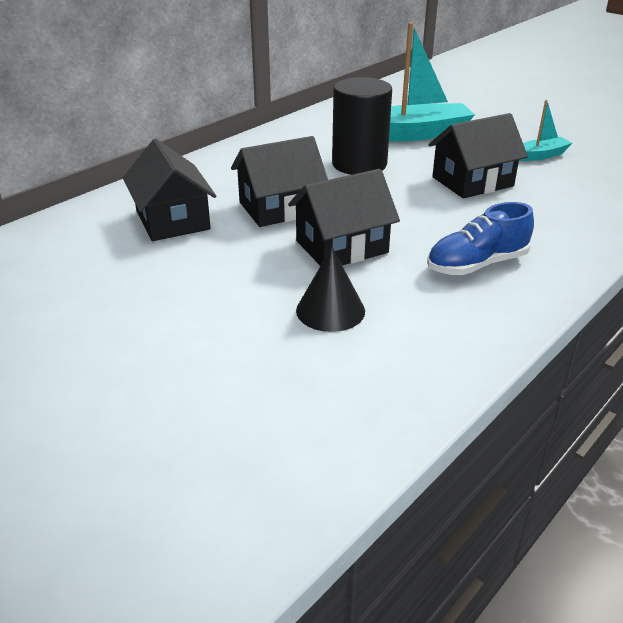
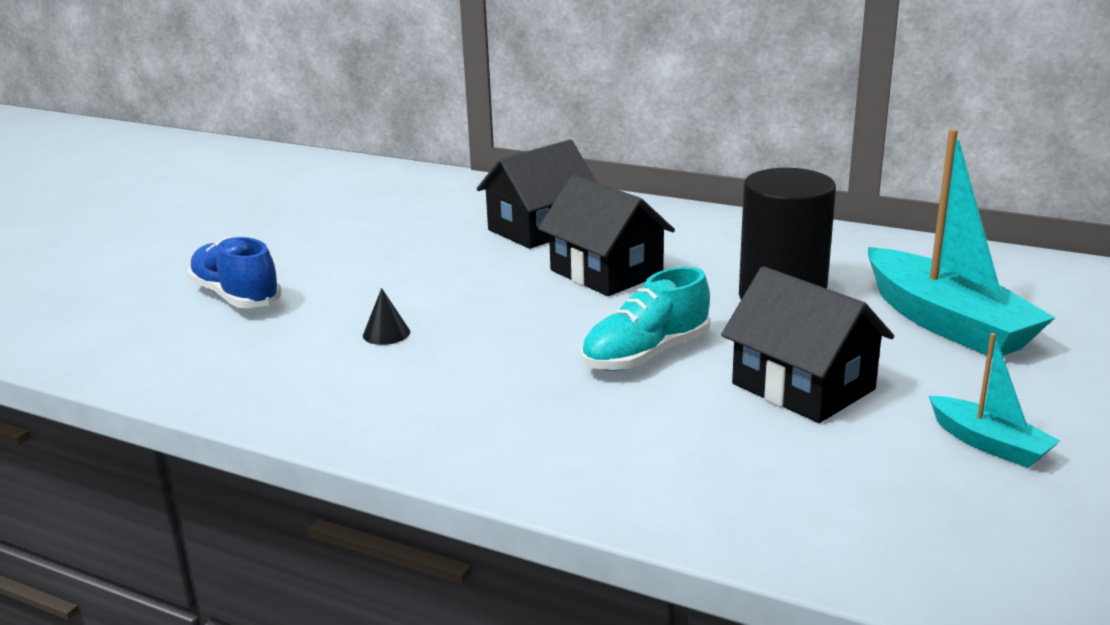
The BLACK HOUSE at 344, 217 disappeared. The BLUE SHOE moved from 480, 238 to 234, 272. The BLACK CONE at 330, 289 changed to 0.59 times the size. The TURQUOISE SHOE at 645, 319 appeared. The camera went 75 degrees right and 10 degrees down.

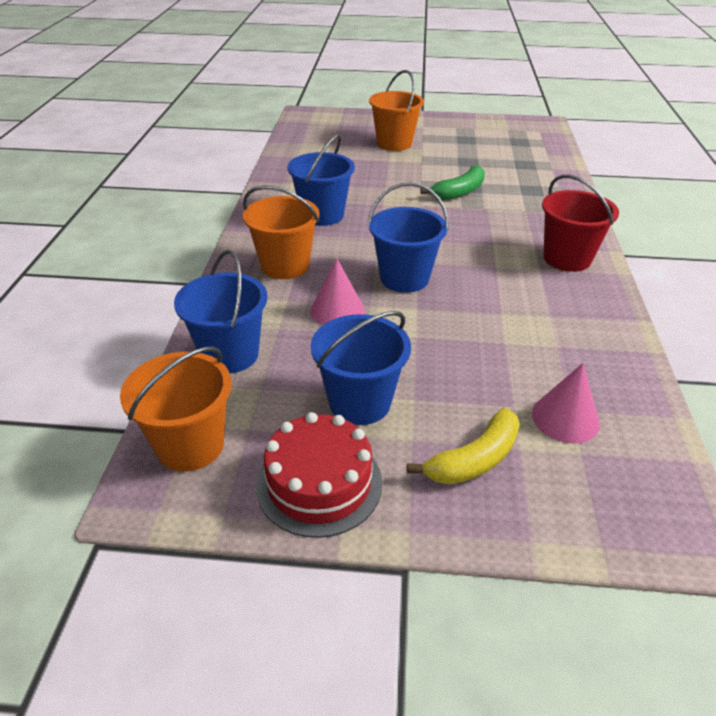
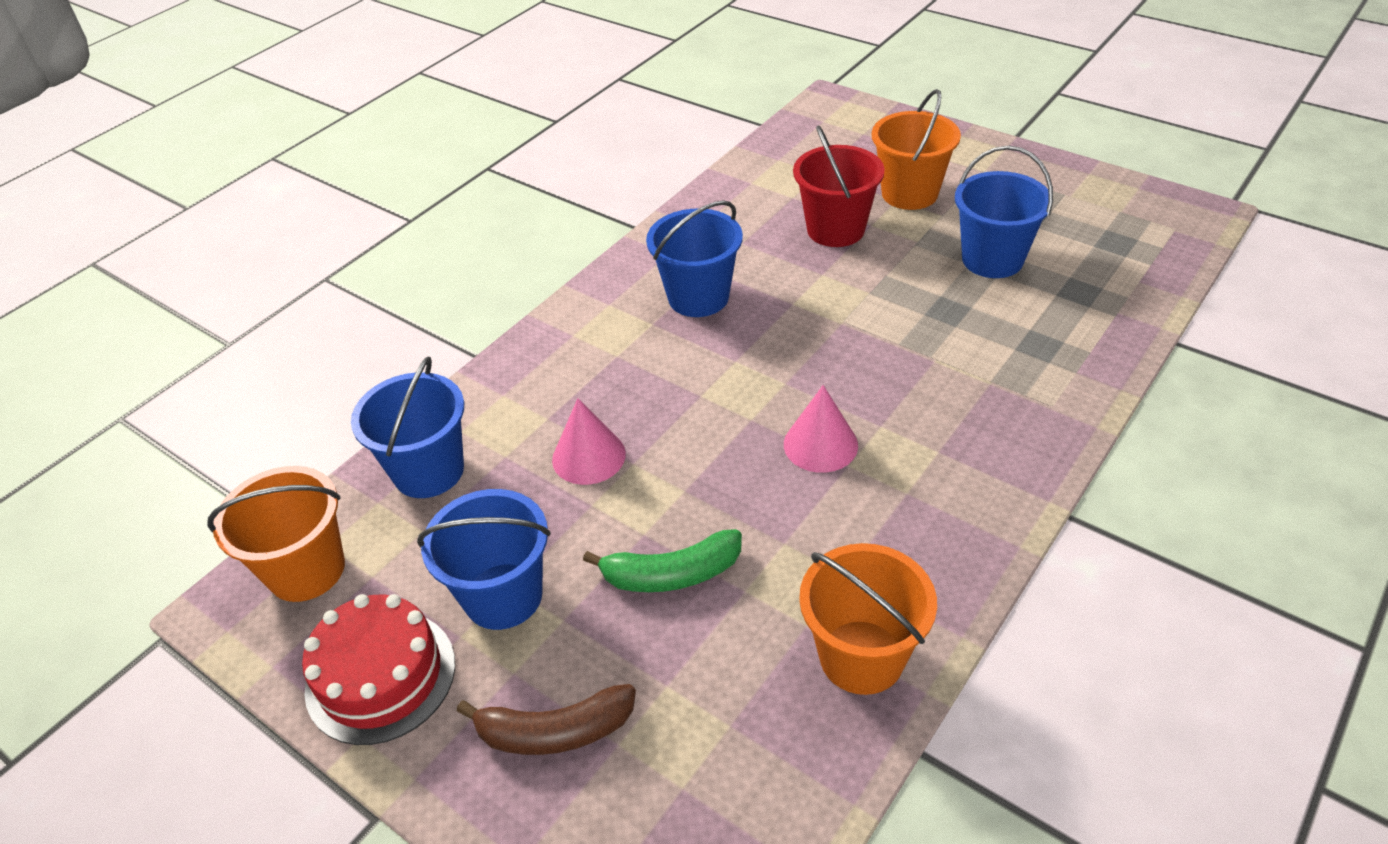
The GREEN BANANA moved from 452, 182 to 662, 560. The RED BUCKET moved from 580, 223 to 839, 186. The BLUE BUCKET moved from 408, 237 to 1004, 212. The ORANGE BUCKET moved from 281, 232 to 868, 619. The PINK CONE moved from 566, 403 to 821, 429. The YELLOW BANANA at 463, 446 became the BROWN BANANA at 546, 719. The camera went 35 degrees right and 5 degrees up.

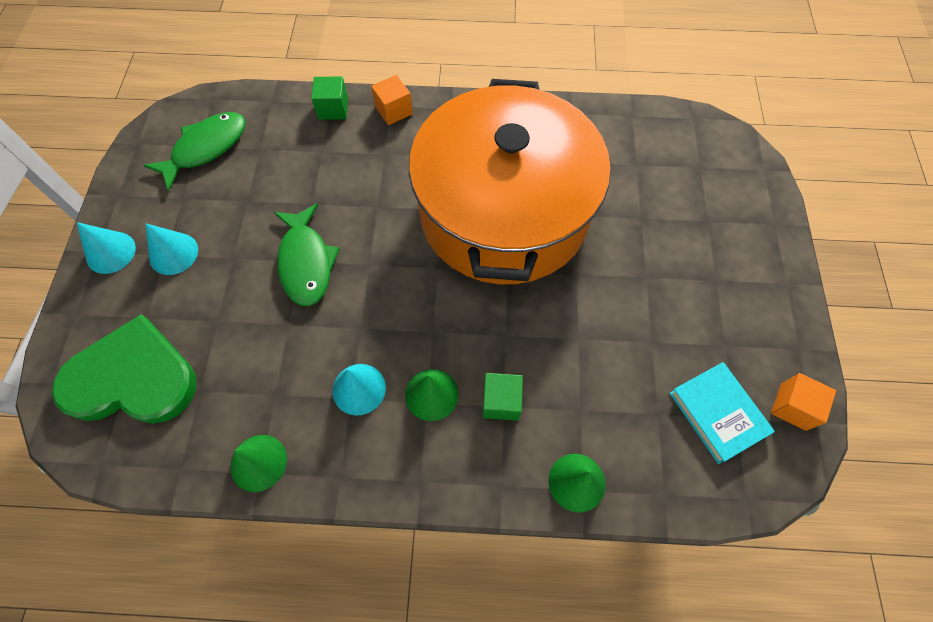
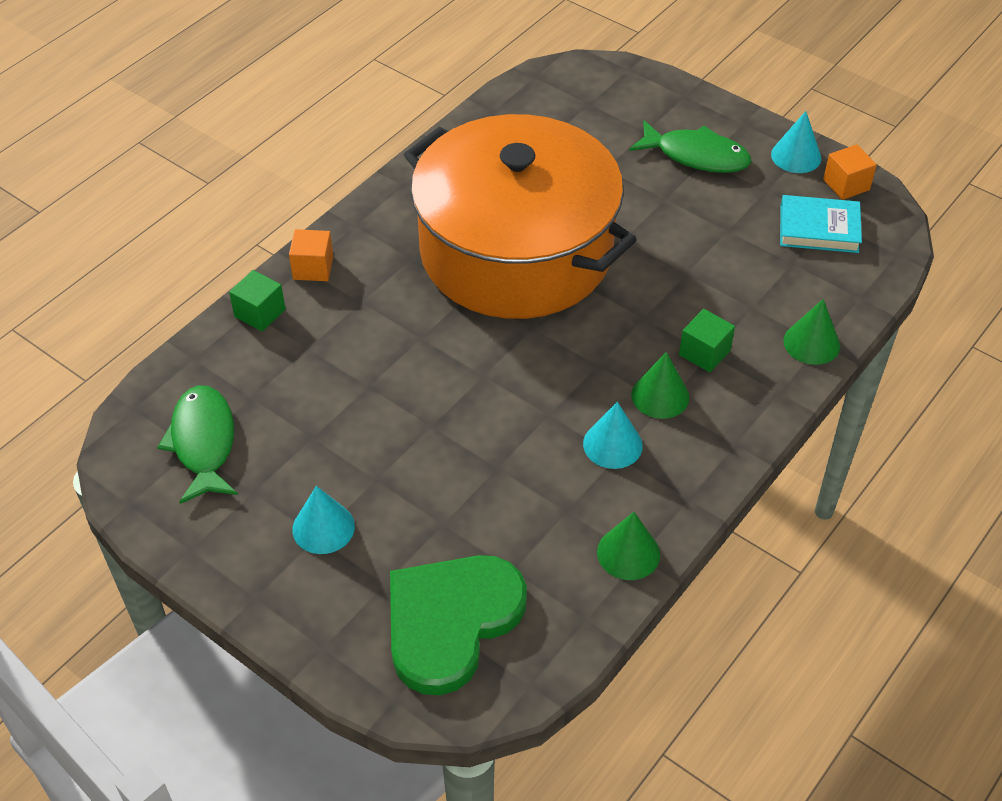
The GREEN FISH moved from 307, 254 to 690, 146. The TURQUOISE CONE moved from 106, 248 to 796, 142. The camera went 55 degrees left and 15 degrees down.

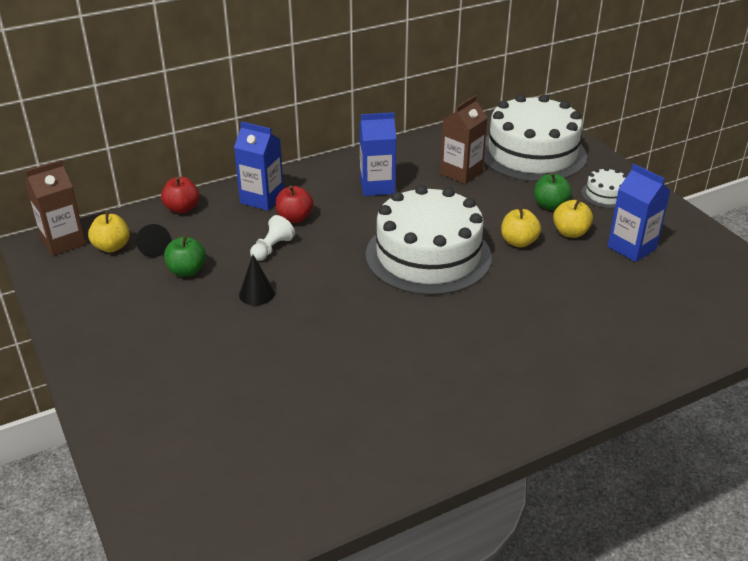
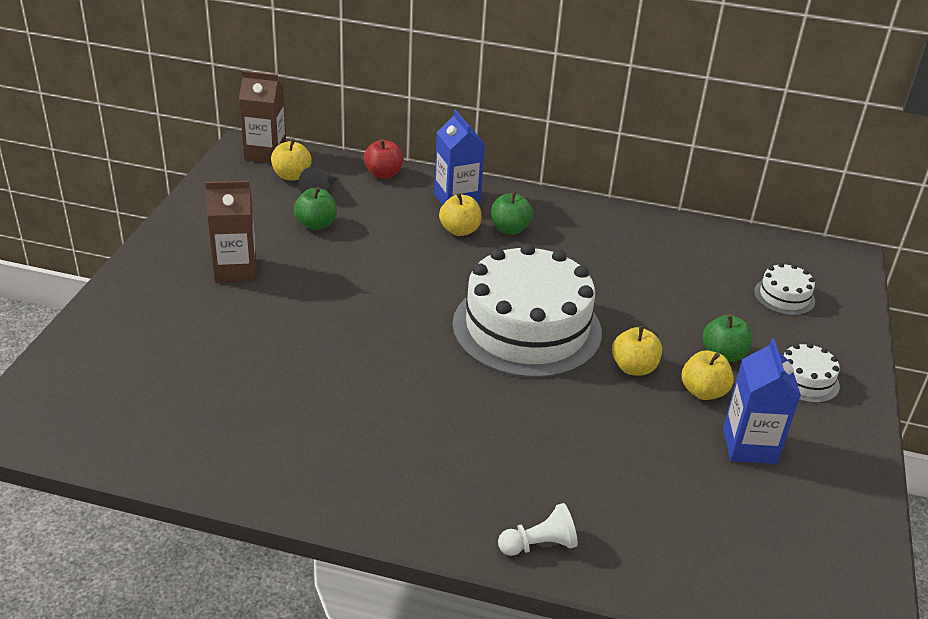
The WHITE CAKE at 535, 138 changed to 0.43 times the size. The BROWN CARTON moved from 464, 139 to 231, 231. The BLUE CARTON at 377, 154 disappeared. The RED APPLE at 294, 204 became the YELLOW APPLE at 460, 214. The WHITE PAWN moved from 272, 238 to 538, 529. The BLACK CONE at 257, 280 disappeared. The GREEN APPLE at 512, 212 appeared. The camera went 40 degrees right and 0 degrees up.

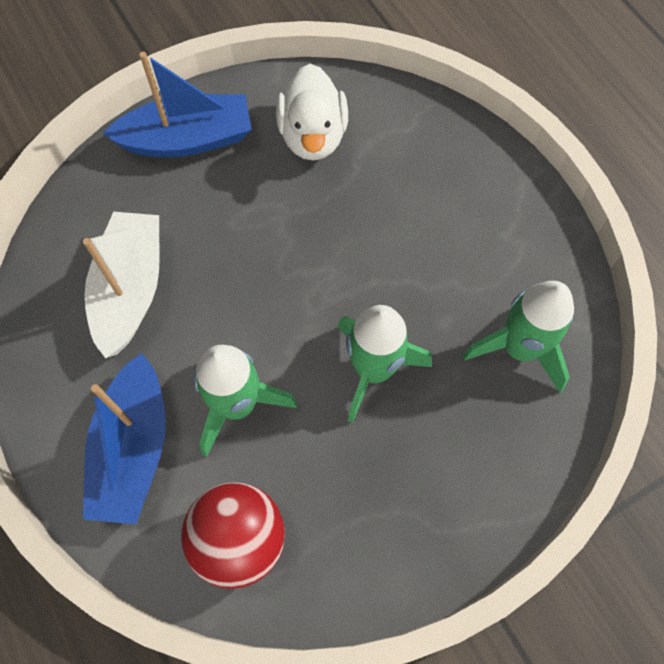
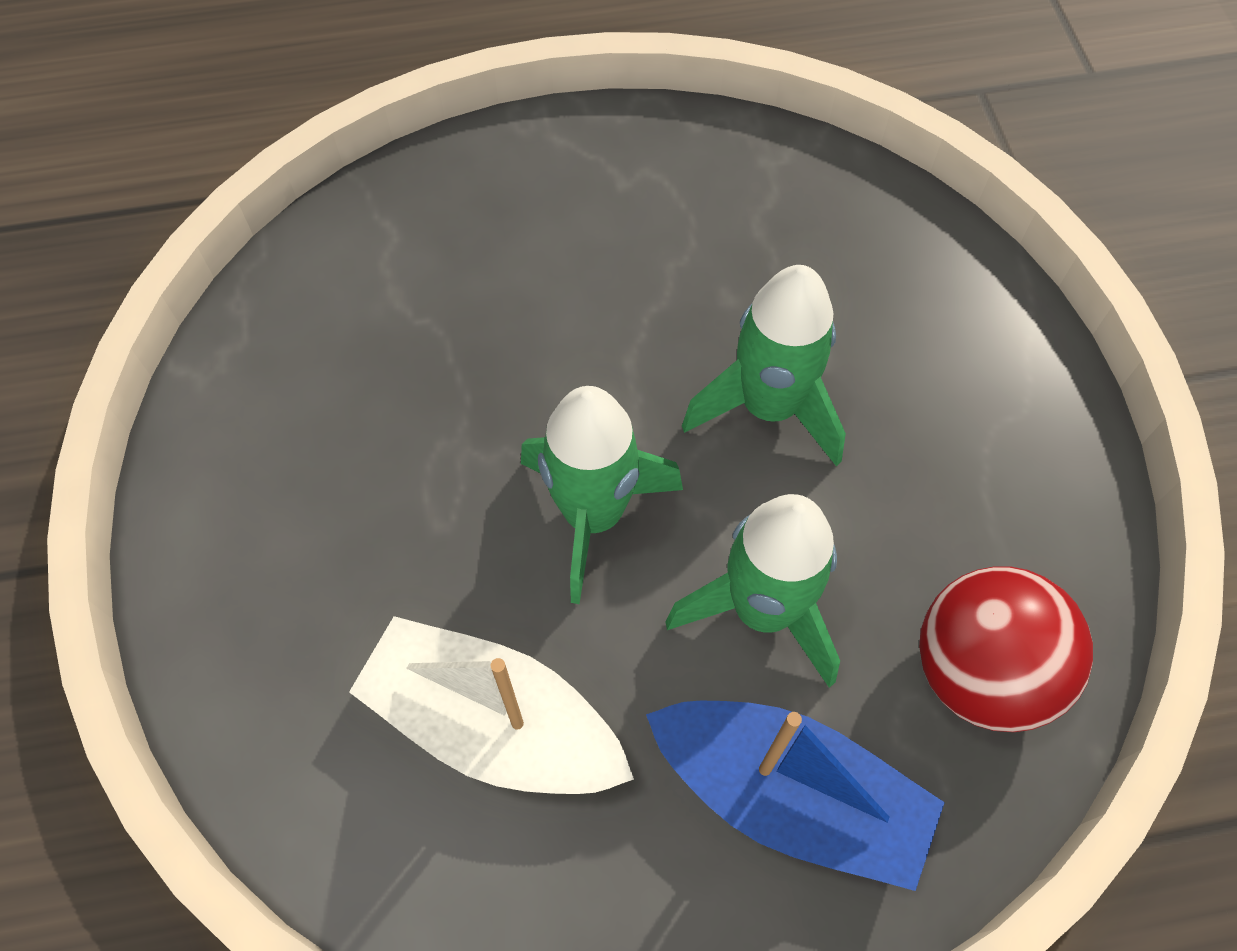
The BLUE BOAT at 177, 104 disappeared. The WHITE DUCK at 312, 112 disappeared. The GREEN ROCKET moved from 518, 337 to 602, 495. The camera went 70 degrees left and 5 degrees down.

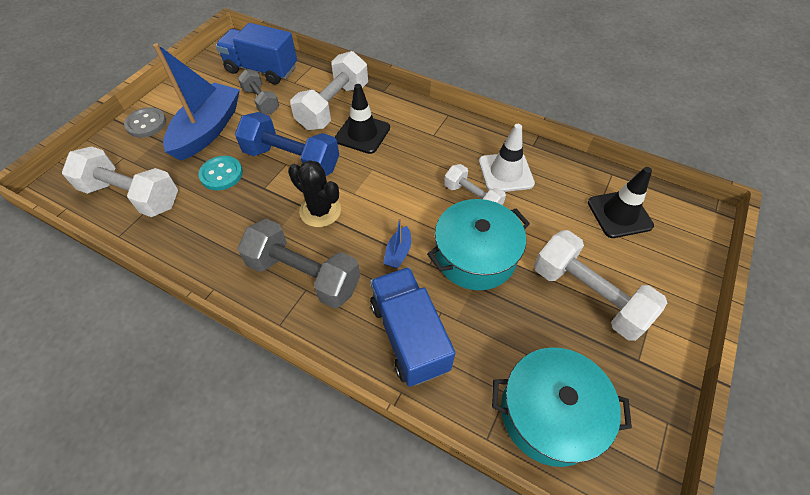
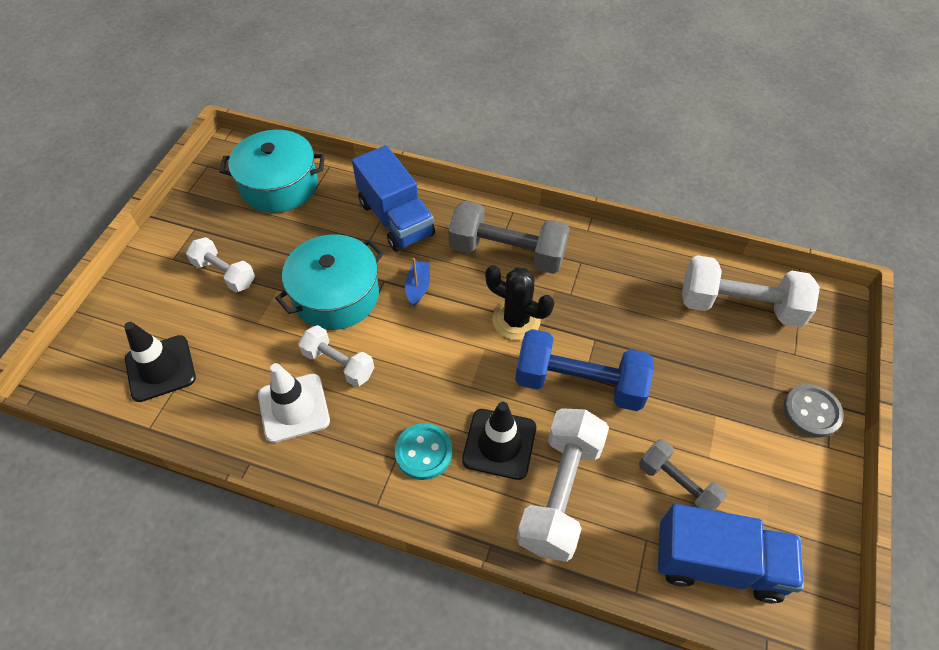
The BLUE BOAT at 196, 102 disappeared. The TURQUOISE BUTTON moved from 220, 173 to 423, 451. The WHITE DUMBBELL at 600, 285 changed to 0.60 times the size. The camera went 170 degrees right and 0 degrees up.

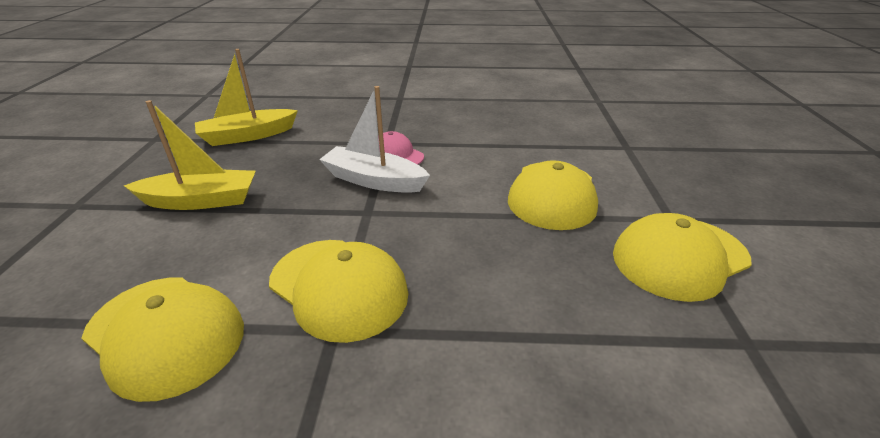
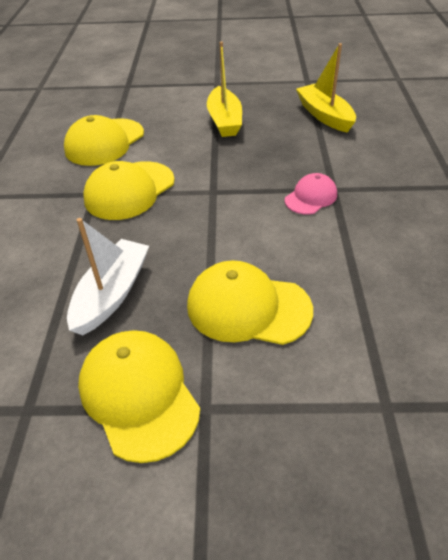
The WHITE BOAT moved from 374, 139 to 108, 276. The camera went 90 degrees right and 10 degrees up.

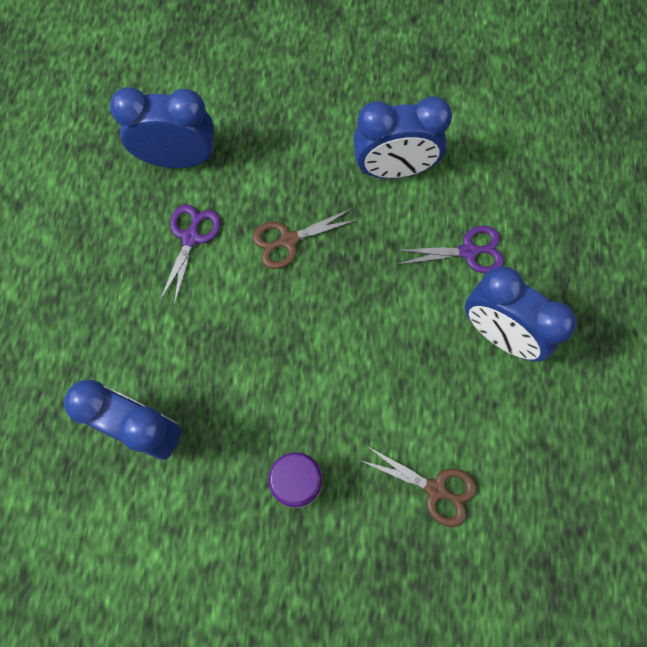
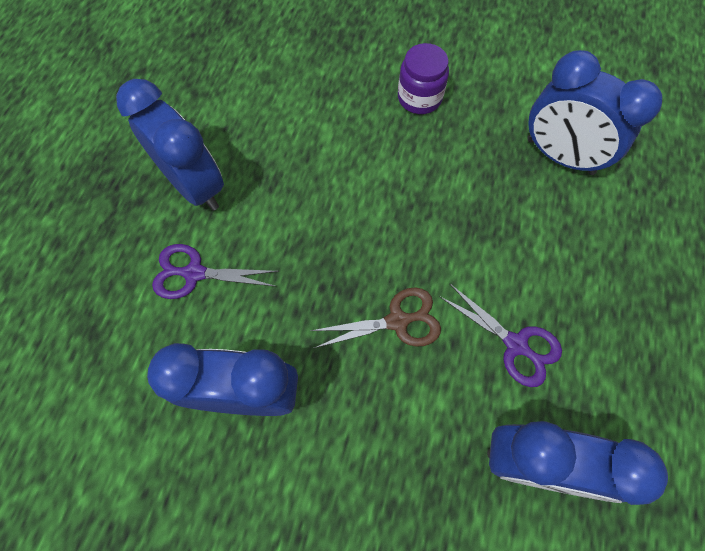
The PURPLE SCISSORS at 190, 255 turned 75 degrees counterclockwise. The BROWN SCISSORS at 418, 486 disappeared. The camera went 170 degrees left and 5 degrees down.

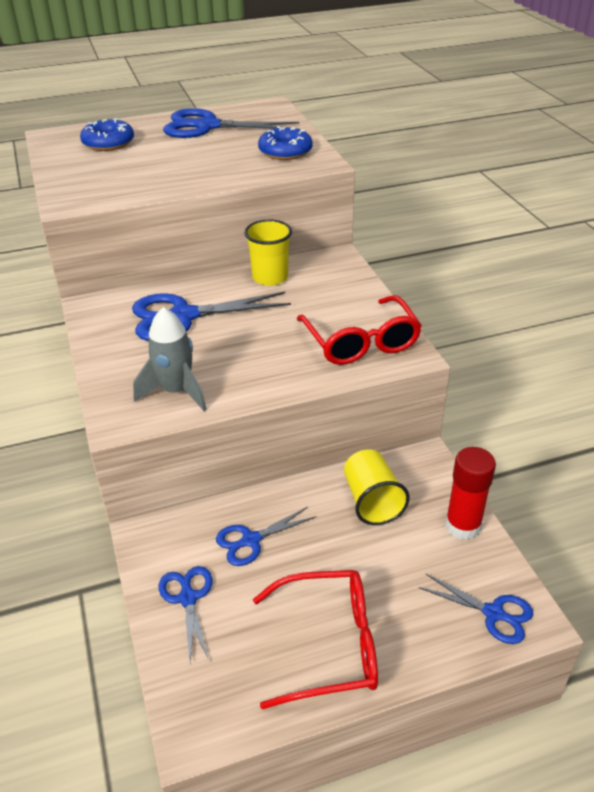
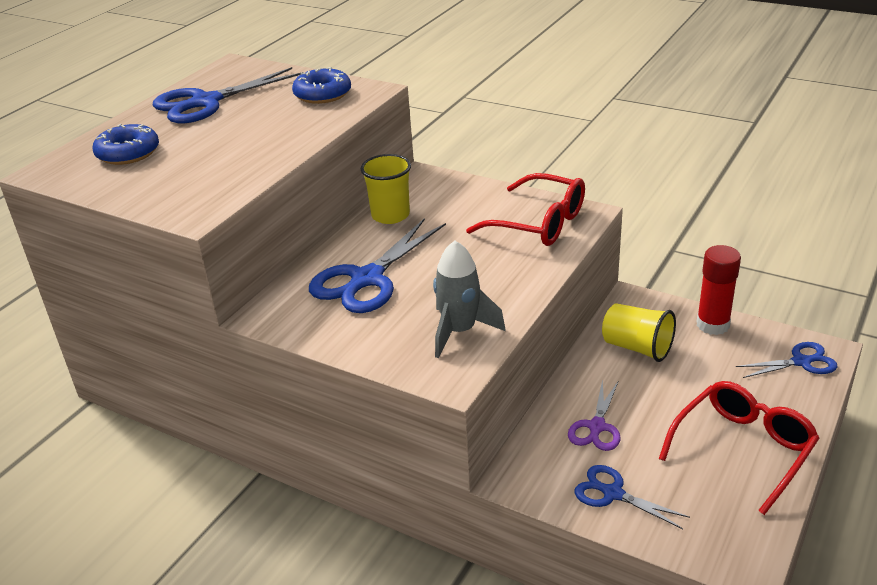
The BLUE SCISSORS at 266, 536 became the PURPLE SCISSORS at 594, 415. The camera went 40 degrees left and 5 degrees down.

